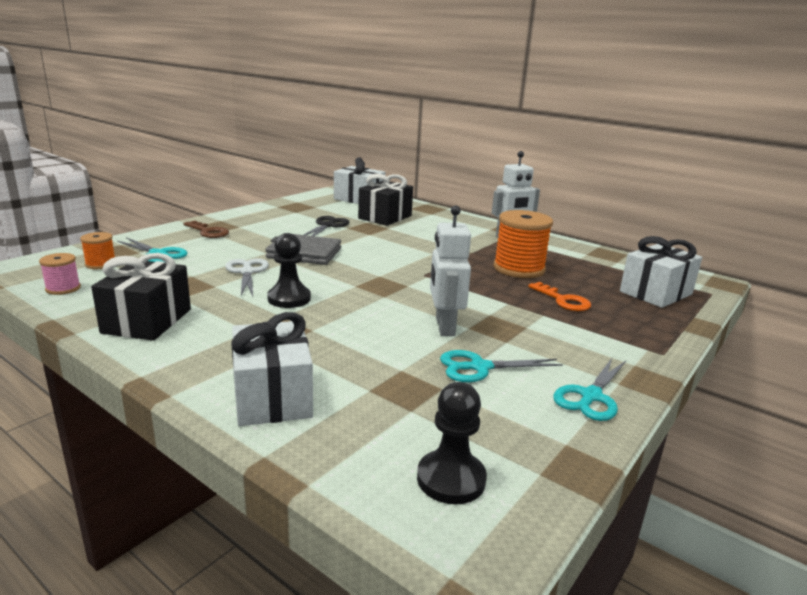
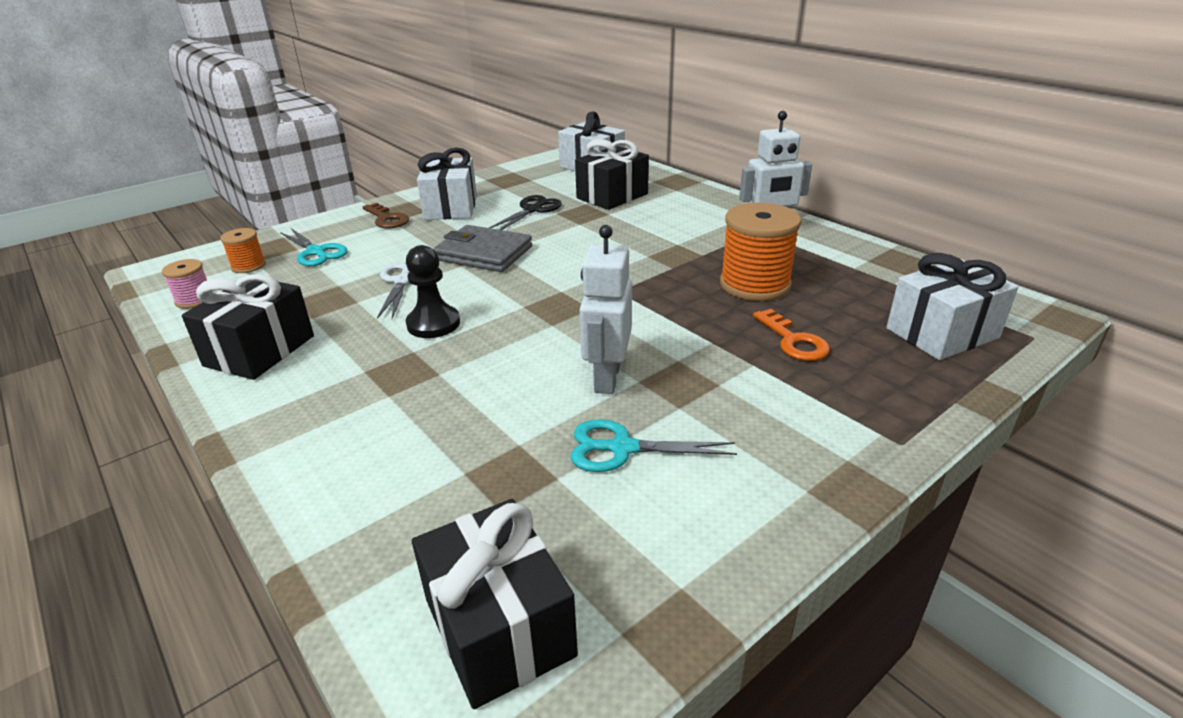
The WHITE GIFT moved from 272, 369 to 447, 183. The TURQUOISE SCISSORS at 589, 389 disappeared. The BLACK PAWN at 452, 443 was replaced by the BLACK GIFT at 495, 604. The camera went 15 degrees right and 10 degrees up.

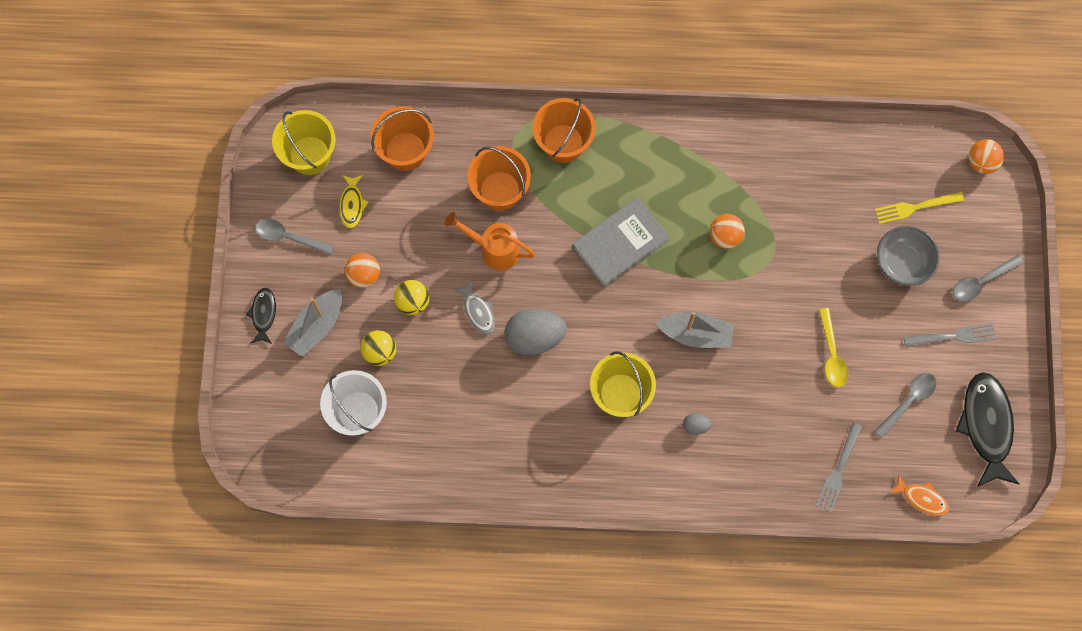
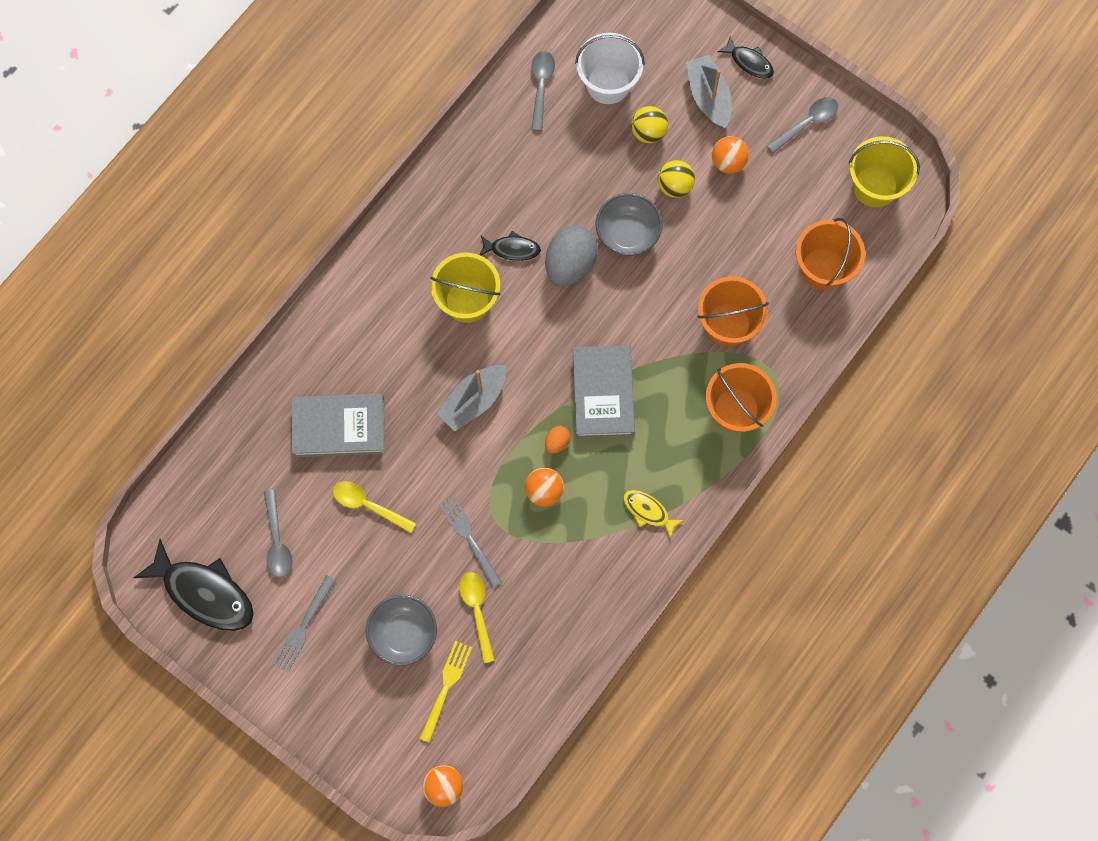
The YELLOW FISH moved from 353, 201 to 653, 514. The ORANGE WATERING CAN at 490, 241 disappeared. The GREY SPOON moved from 988, 278 to 543, 91. The GREY FISH at 474, 307 was replaced by the GREY BOWL at 629, 224. The GREY EGG at 697, 424 disappeared. The GREY FORK moved from 839, 468 to 470, 542. The ORANGE FISH at 919, 495 disappeared. The BLACK FISH at 510, 246 appeared. The GREY BOOK at 338, 425 appeared. The ORANGE EGG at 557, 440 appeared. The YELLOW SPOON at 477, 617 appeared. The camera went 125 degrees right and 0 degrees up.

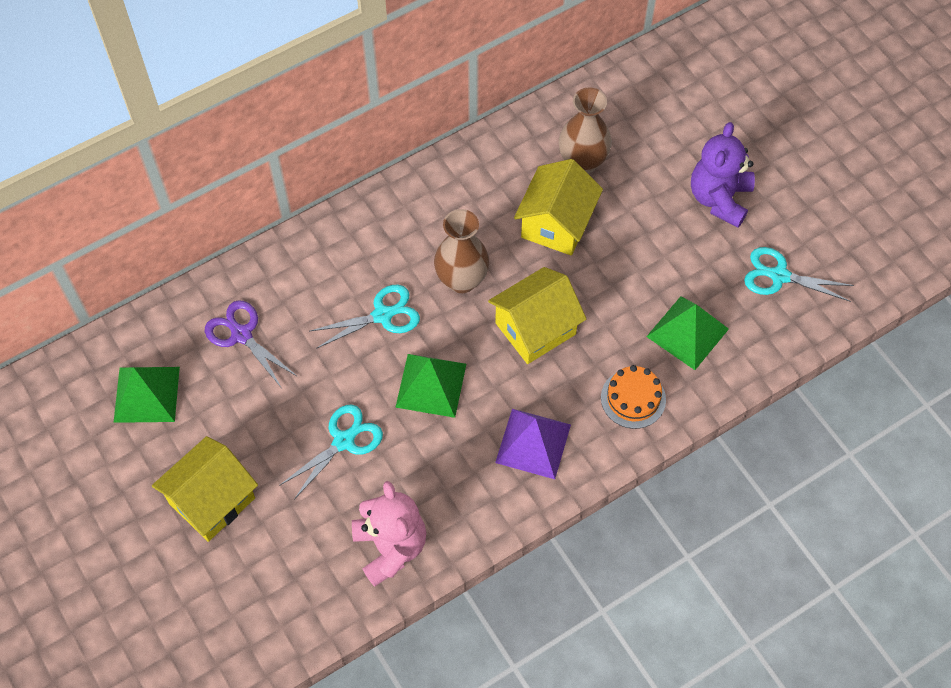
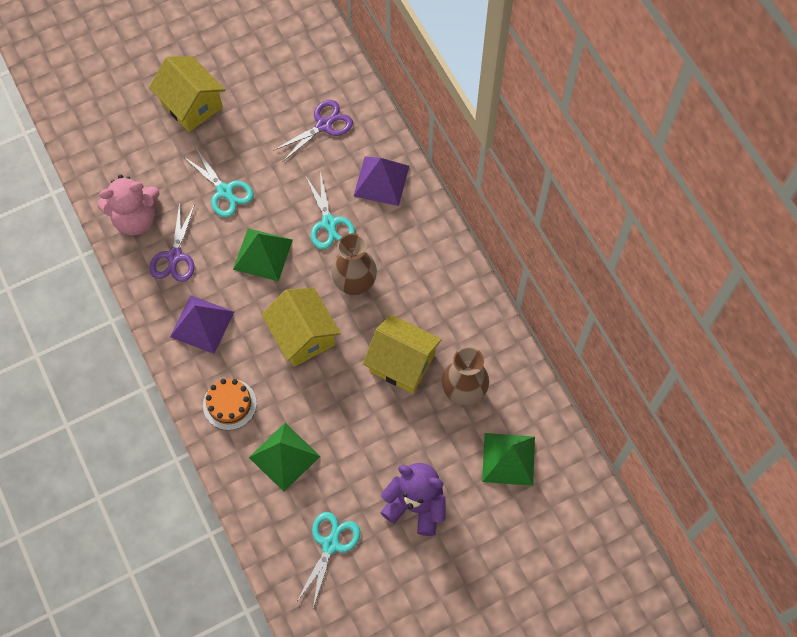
The GREEN PYRAMID moved from 146, 395 to 508, 459. The PURPLE PYRAMID at 381, 181 appeared. The PURPLE SCISSORS at 172, 242 appeared. The camera went 95 degrees right and 5 degrees up.

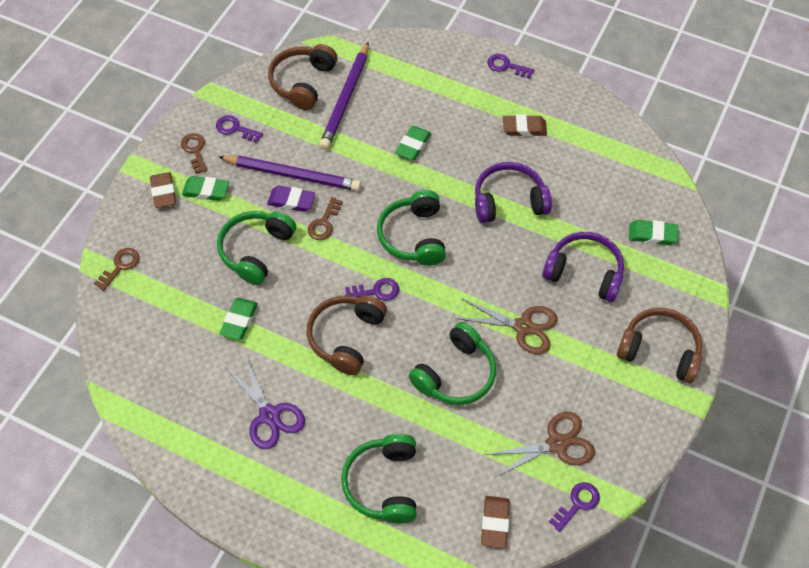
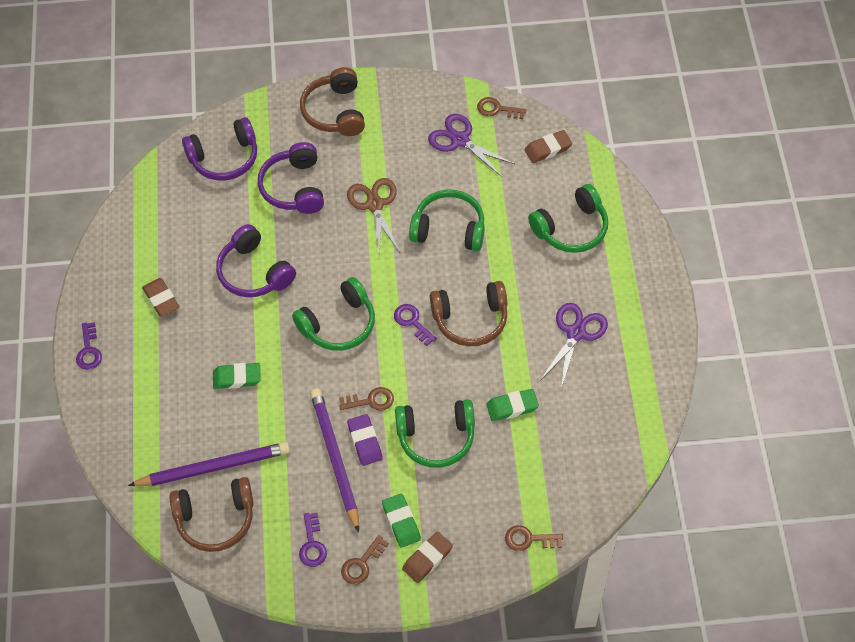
The GREEN ERASER at 653, 232 was replaced by the PURPLE HEADPHONES at 219, 149. The BROWN SCISSORS at 540, 444 became the PURPLE SCISSORS at 471, 145. The PURPLE KEY at 574, 507 became the BROWN KEY at 501, 108. The camera went 120 degrees left and 0 degrees up.

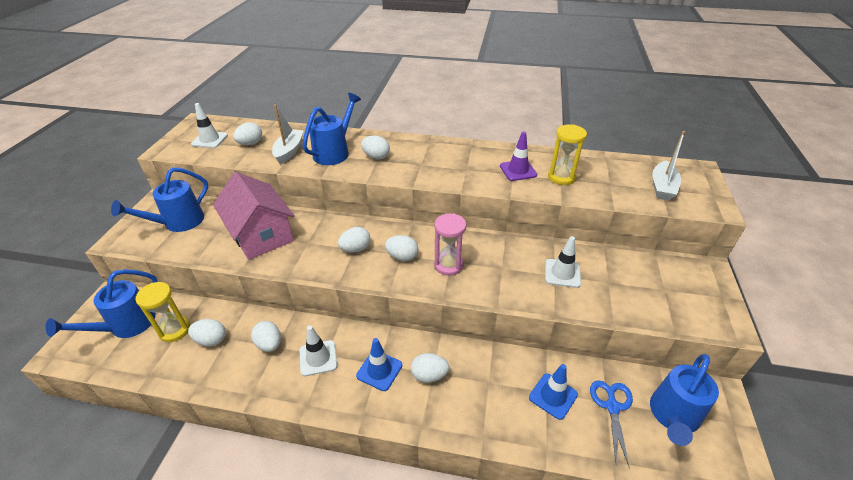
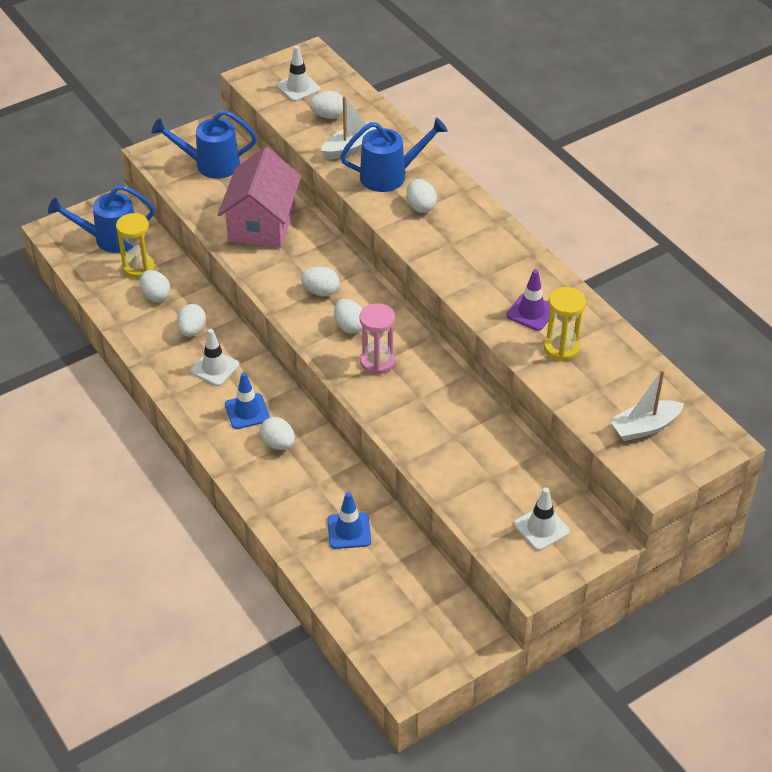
The WHITE TRAFFIC CONE moved from 563, 262 to 542, 519. The BLUE WATERING CAN at 684, 400 disappeared. The BLUE SCISSORS at 611, 424 disappeared. The camera went 45 degrees right and 5 degrees up.

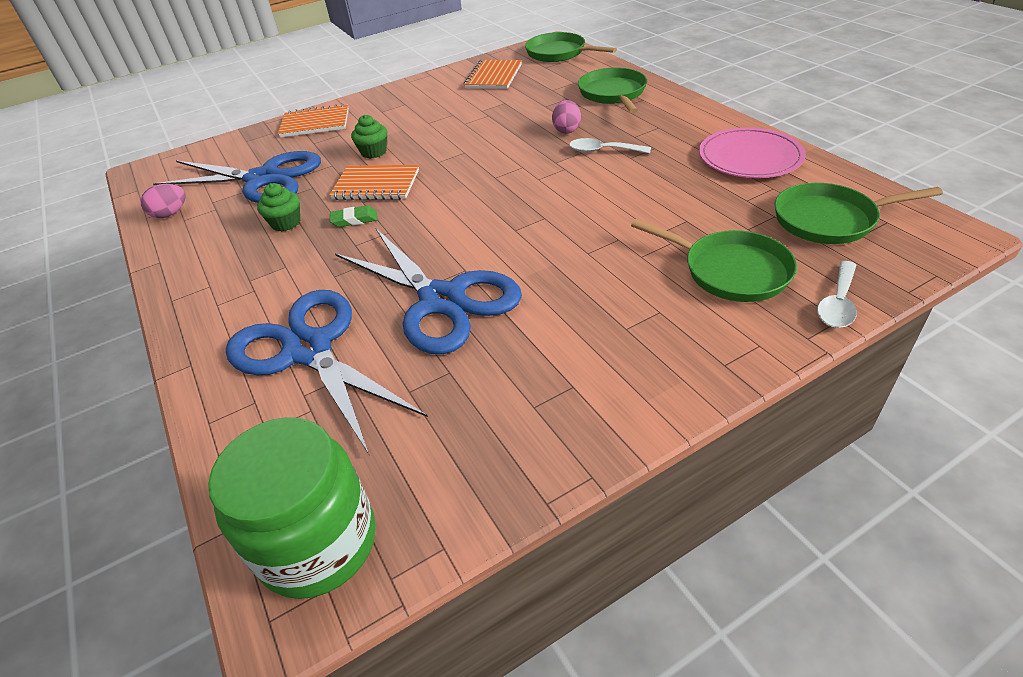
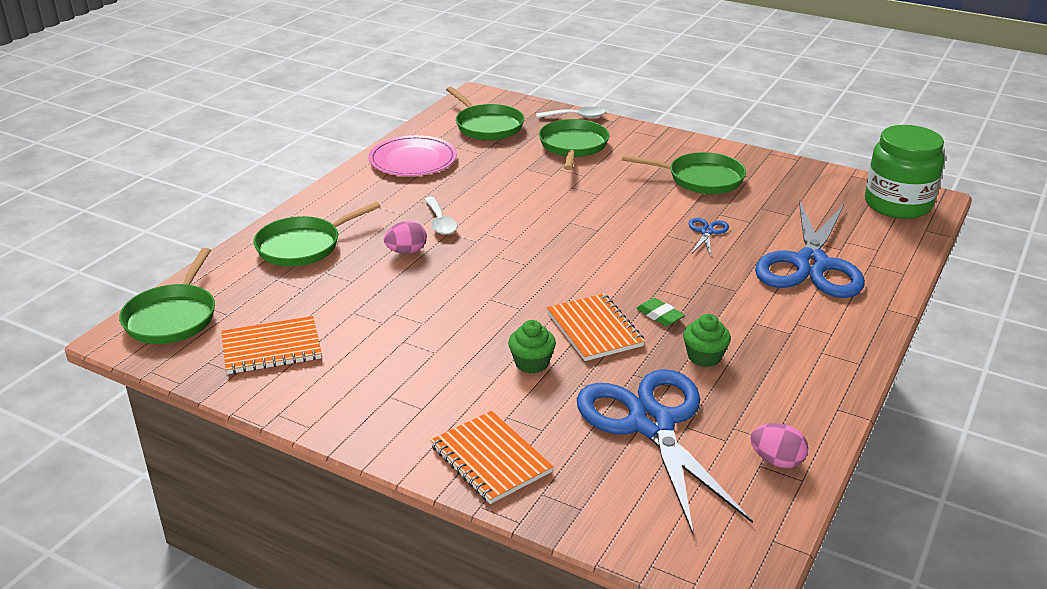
The BLUE SCISSORS at 428, 291 changed to 0.41 times the size. The GREEN PAN at 684, 173 appeared. The camera went 125 degrees left and 10 degrees down.

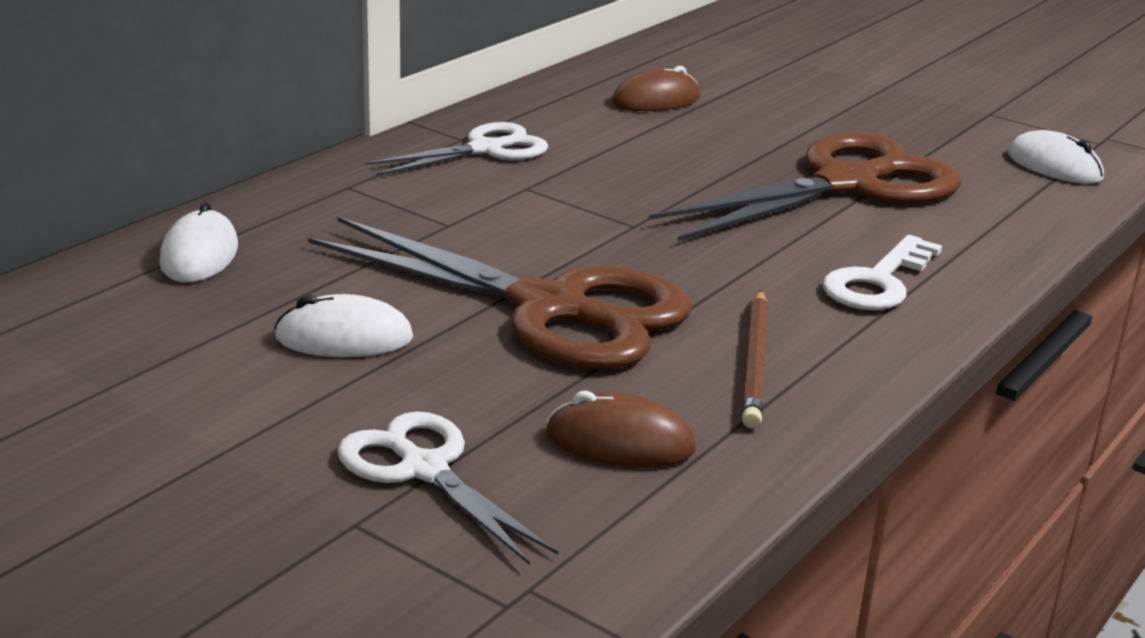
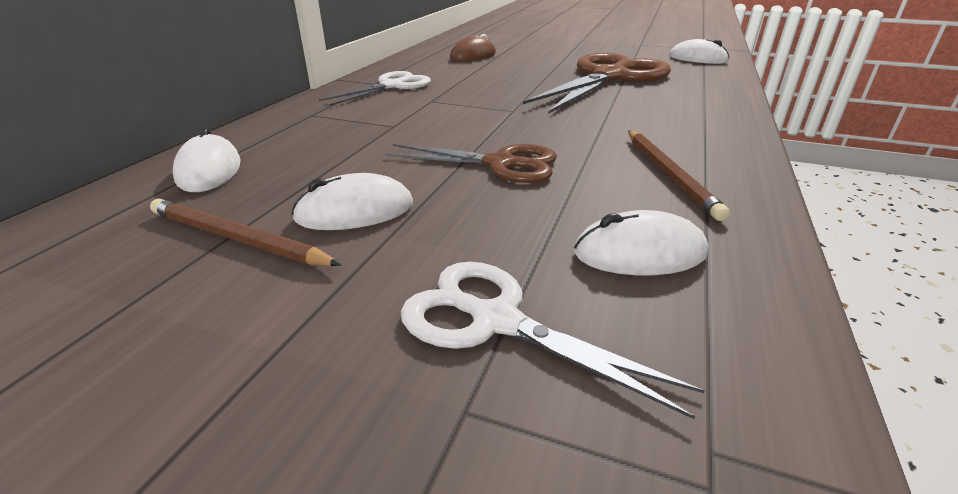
The BROWN SCISSORS at 500, 293 changed to 0.55 times the size. The WHITE KEY at 882, 272 disappeared. The BROWN MOUSE at 621, 429 became the WHITE MOUSE at 641, 242. The BROWN PENCIL at 245, 232 appeared. The camera went 15 degrees left and 5 degrees up.

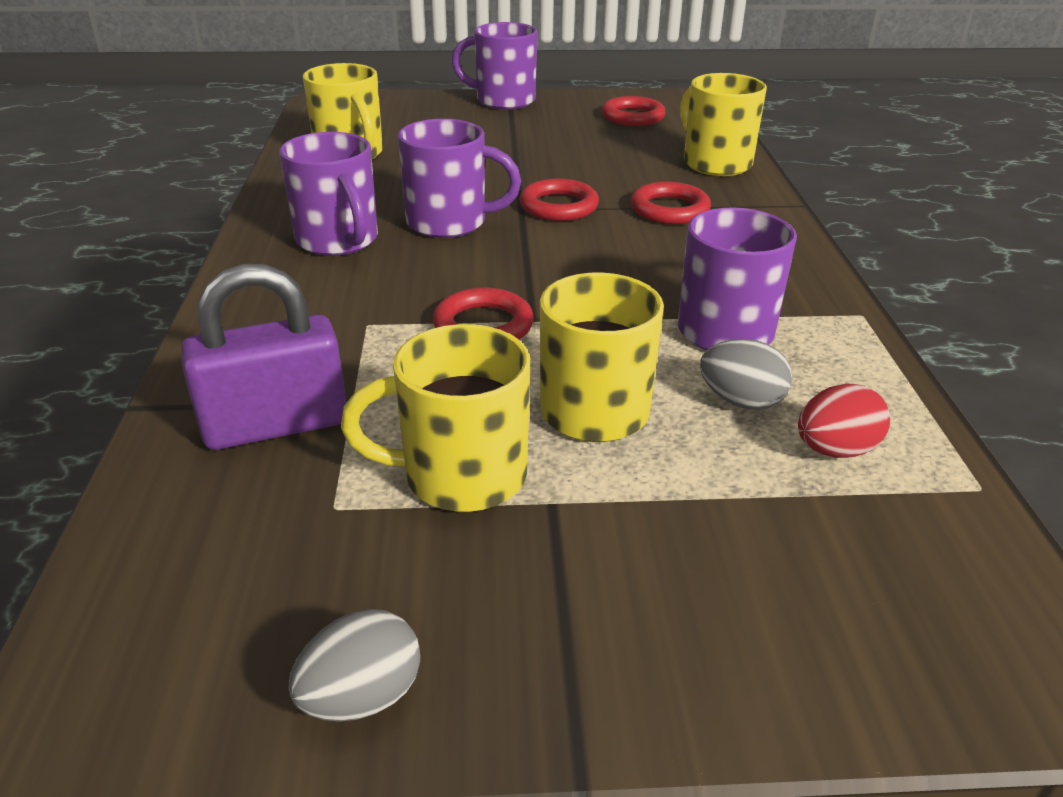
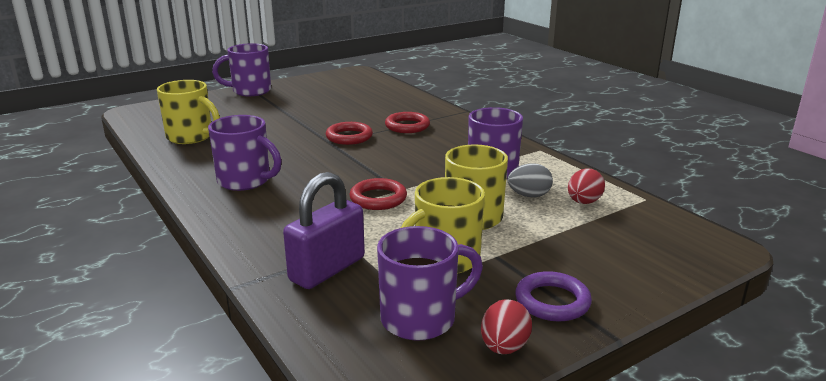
The YELLOW MUG at 723, 124 disappeared. The RED RING at 634, 111 disappeared. The PURPLE MUG moved from 459, 178 to 430, 283. The GREY EGG at 354, 665 became the RED EGG at 506, 326. The PURPLE RING at 553, 296 appeared. The camera went 30 degrees left and 10 degrees down.

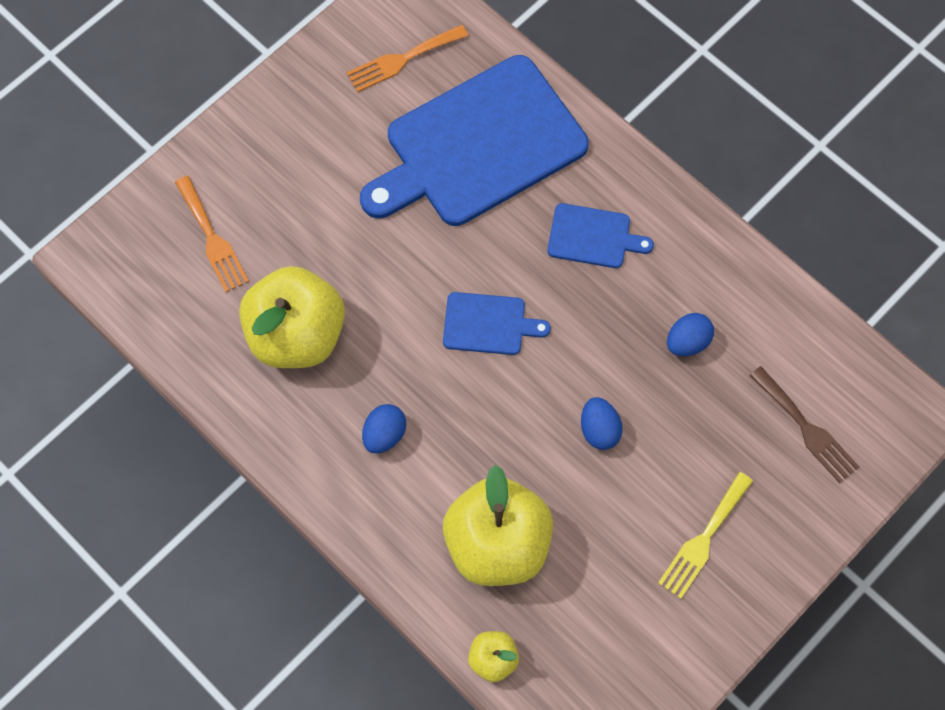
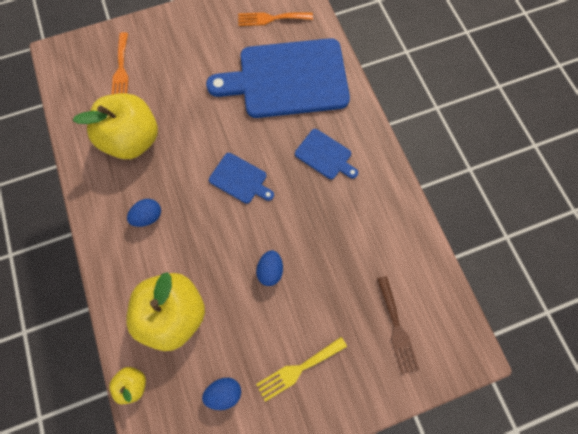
The BLUE EGG moved from 690, 334 to 221, 394. The camera went 25 degrees right and 5 degrees up.

